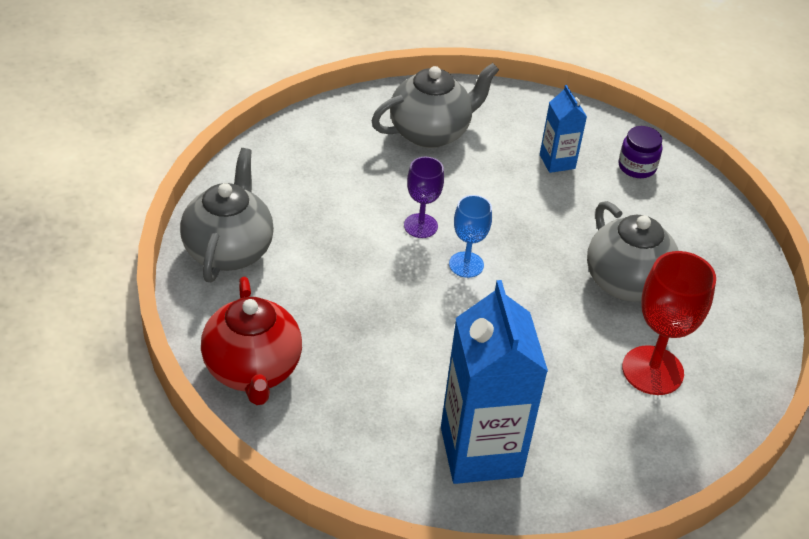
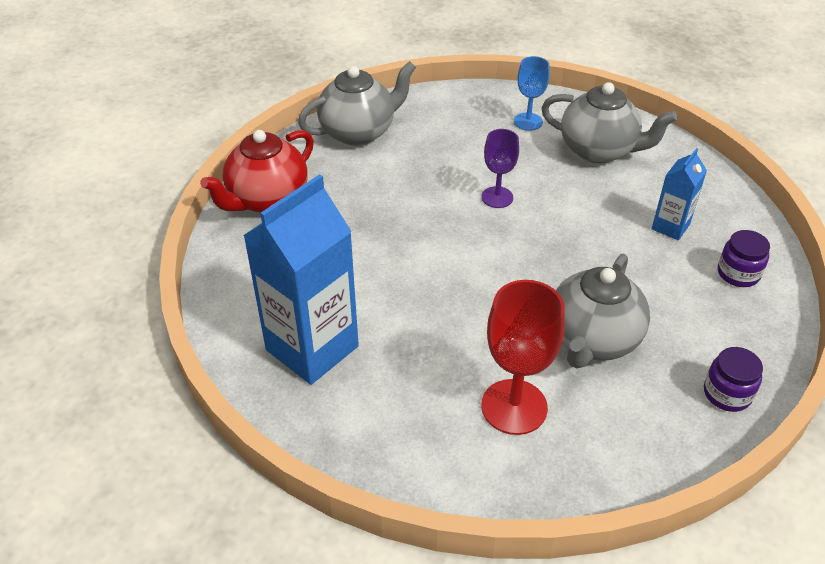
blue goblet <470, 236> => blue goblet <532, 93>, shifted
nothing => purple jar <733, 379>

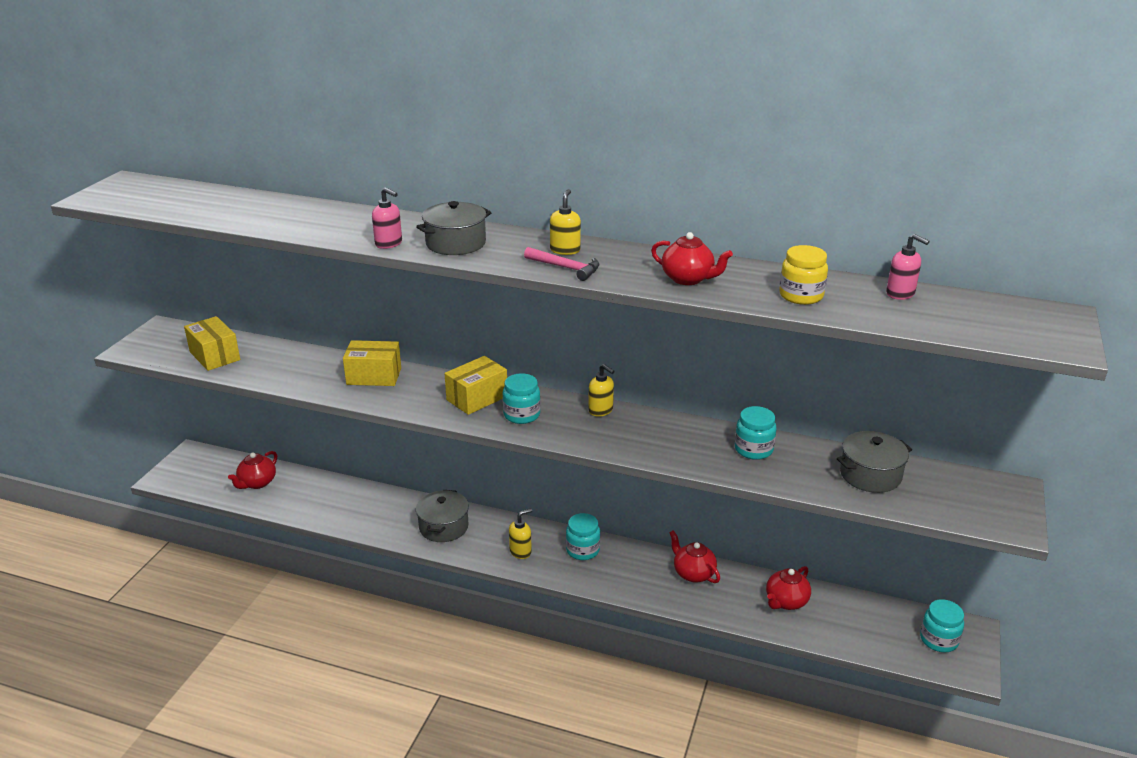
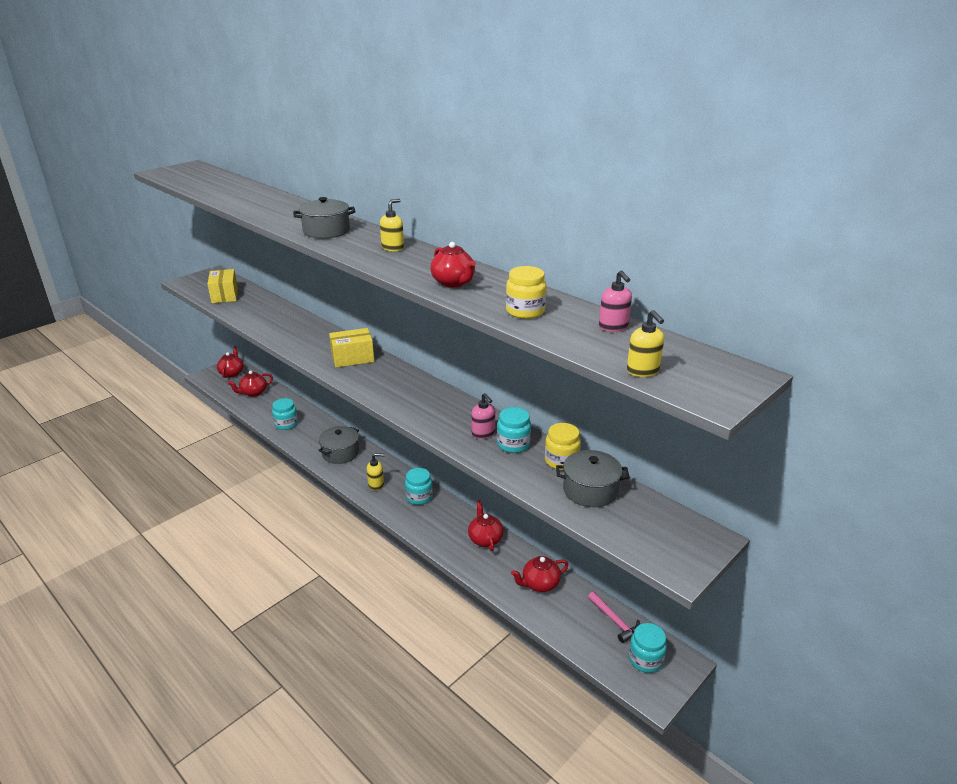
yellow box <372, 363> => nothing
pink soap dispenser <387, 218> => pink soap dispenser <483, 416>, shifted
turquoise jar <521, 398> => turquoise jar <285, 414>, shifted
pink hammer <561, 264> => pink hammer <614, 617>, shifted
yellow soap dispenser <601, 390> => yellow soap dispenser <645, 343>, shifted
nothing => red teapot <230, 362>
nothing => yellow jar <563, 446>

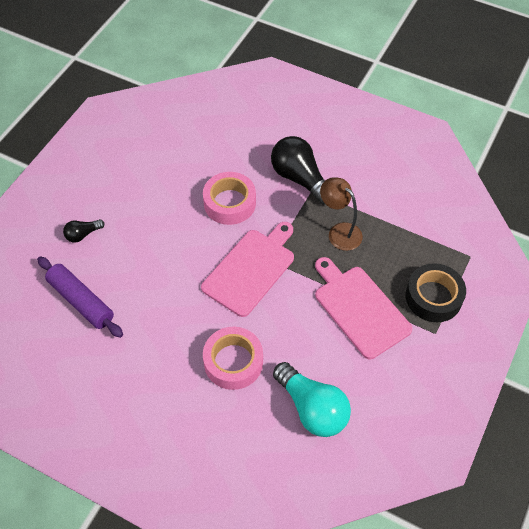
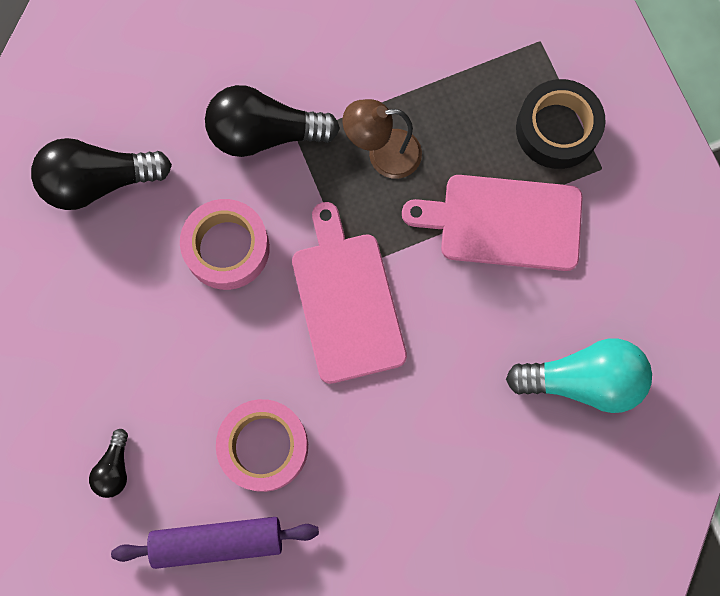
pink tape <233, 358> => pink tape <262, 445>, shifted
nothing => black light bulb <101, 174>

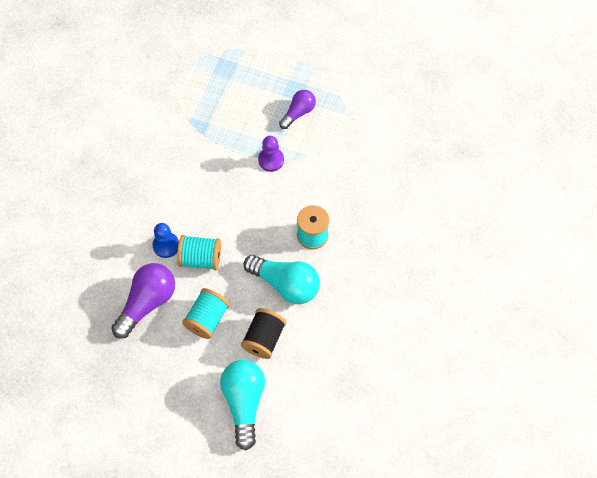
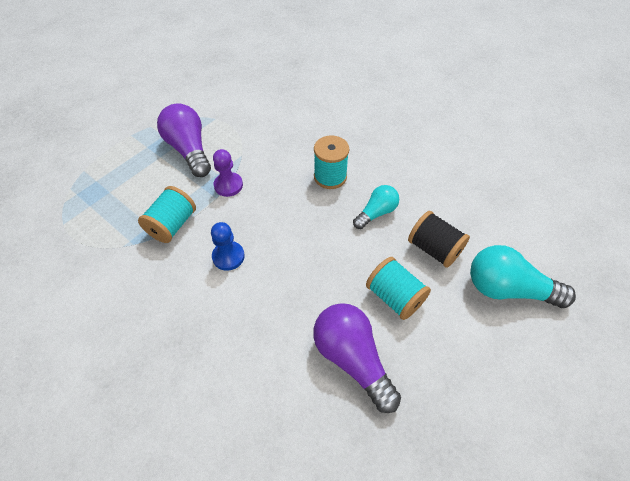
blue pawn <166, 240> => blue pawn <228, 246>, shifted
turquoise spool <199, 252> => turquoise spool <167, 214>, shifted
turquoise light bulb <281, 279> => turquoise light bulb <376, 207>, x0.61
purple light bulb <297, 109> => purple light bulb <184, 140>, x1.65

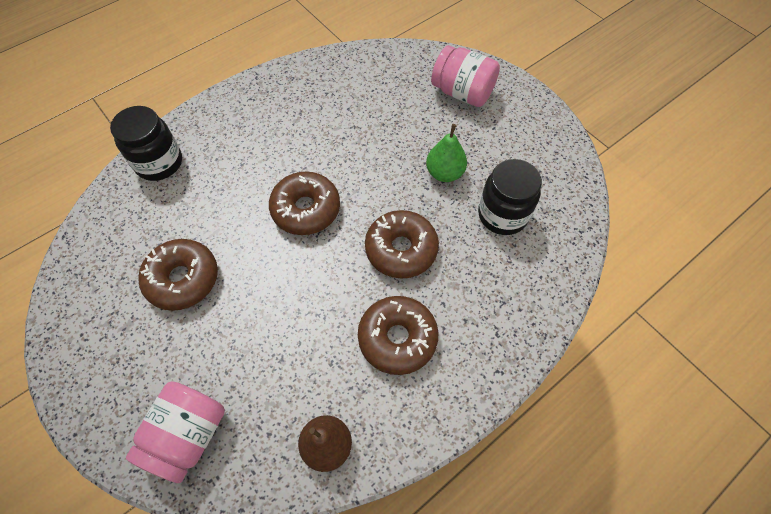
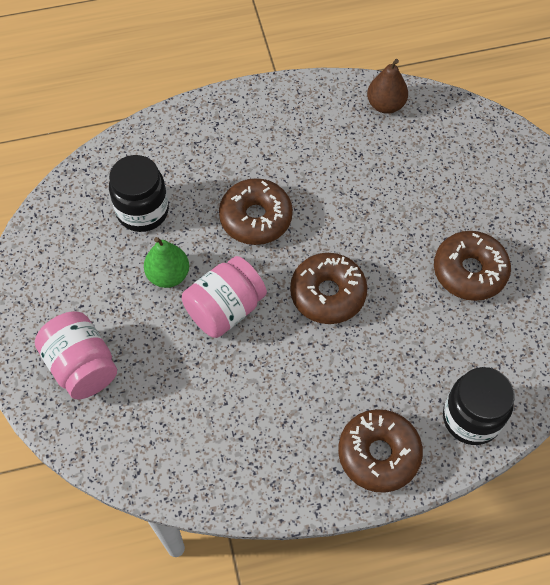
pink jar <175, 432> => pink jar <224, 297>, shifted
brown donut <398, 335> => brown donut <380, 451>, shifted

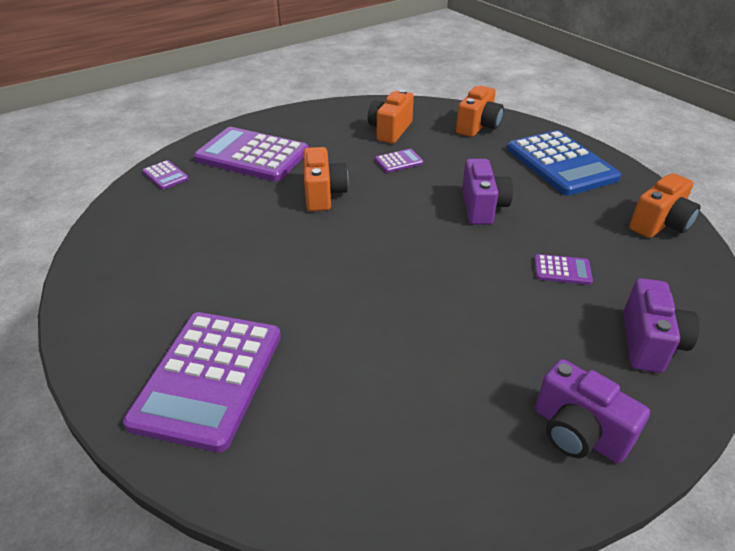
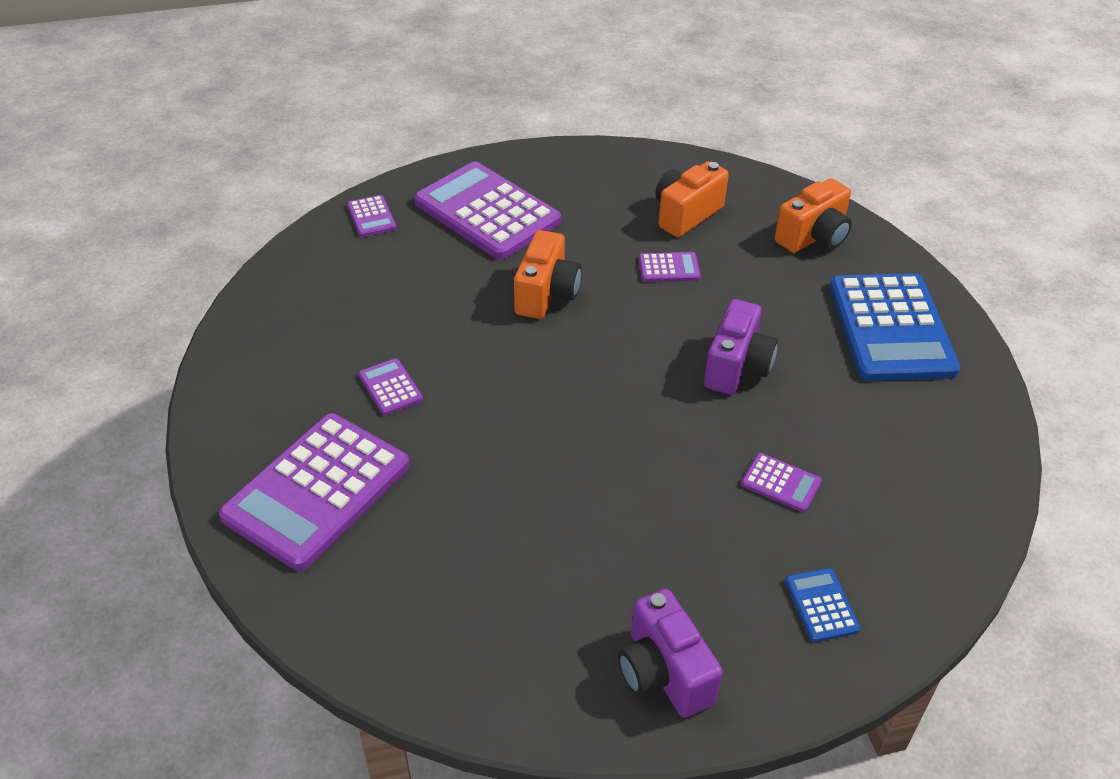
purple camera <661, 325> => blue calculator <822, 605>
orange camera <665, 205> => nothing
nothing => purple calculator <390, 386>

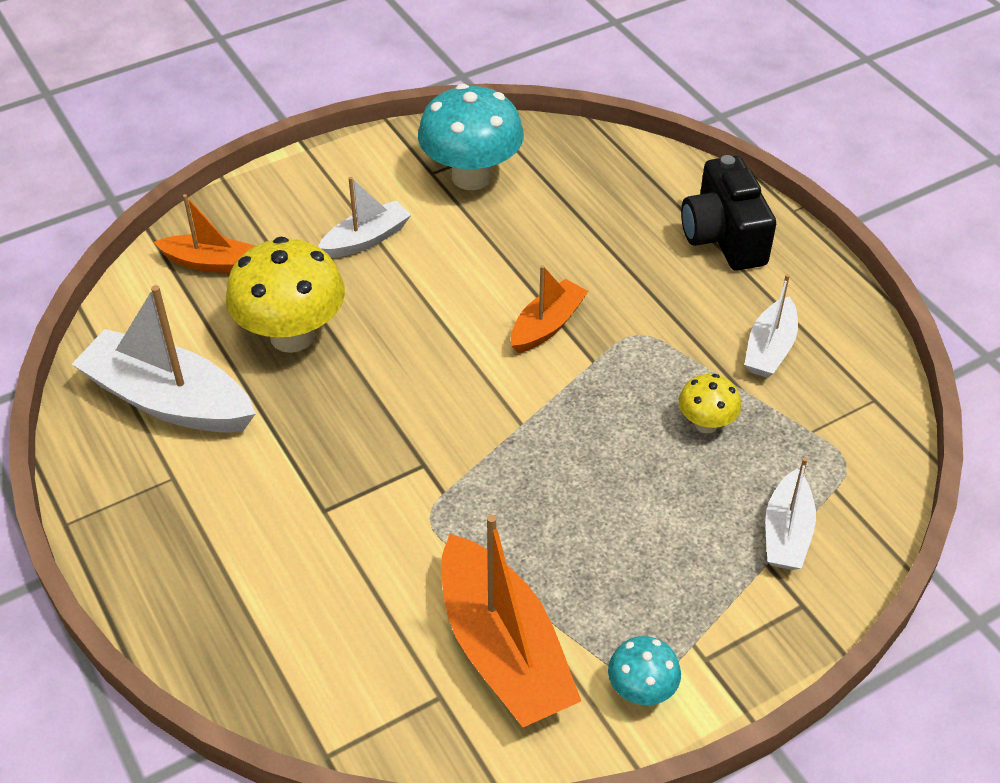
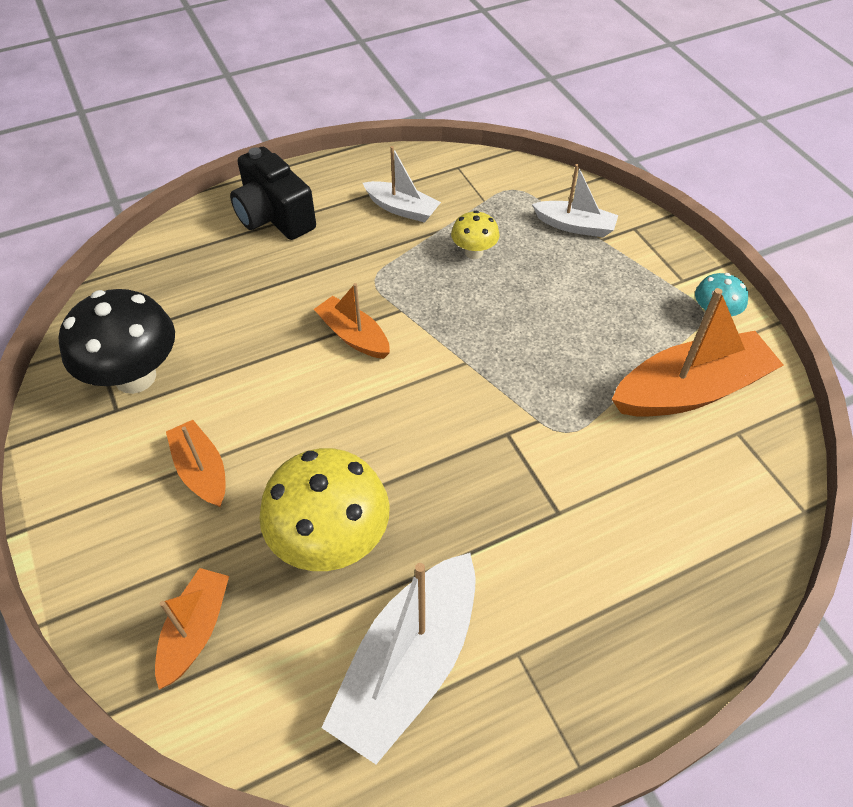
white boat <364, 217> => orange boat <196, 463>
turquoise mushroom <471, 137> => black mushroom <117, 341>
black camera <728, 213> => black camera <273, 193>, 60 degrees clockwise

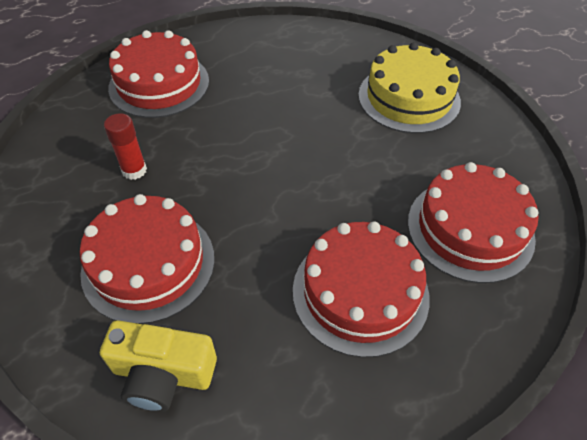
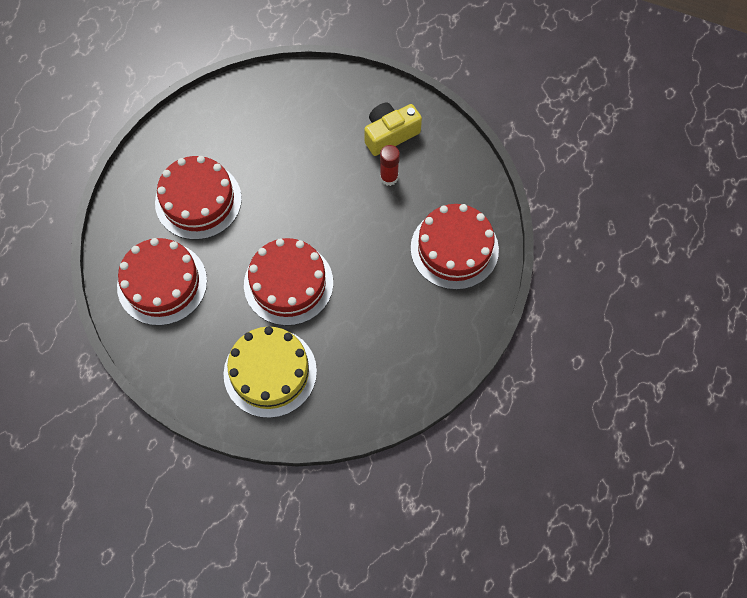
red cake <147, 259> => red cake <288, 282>, shifted
yellow camera <158, 366> => yellow camera <393, 129>, shifted

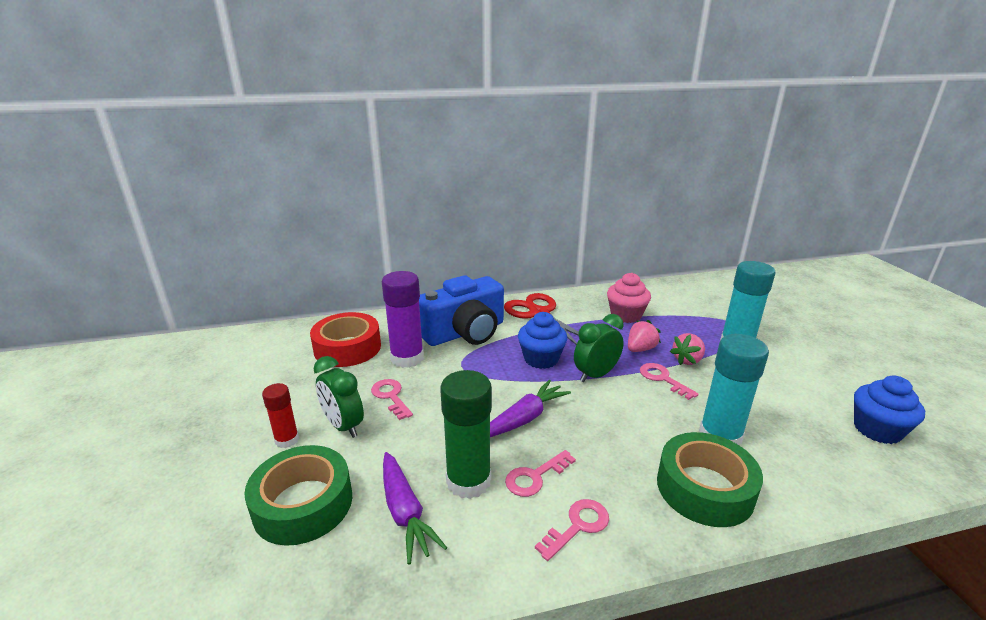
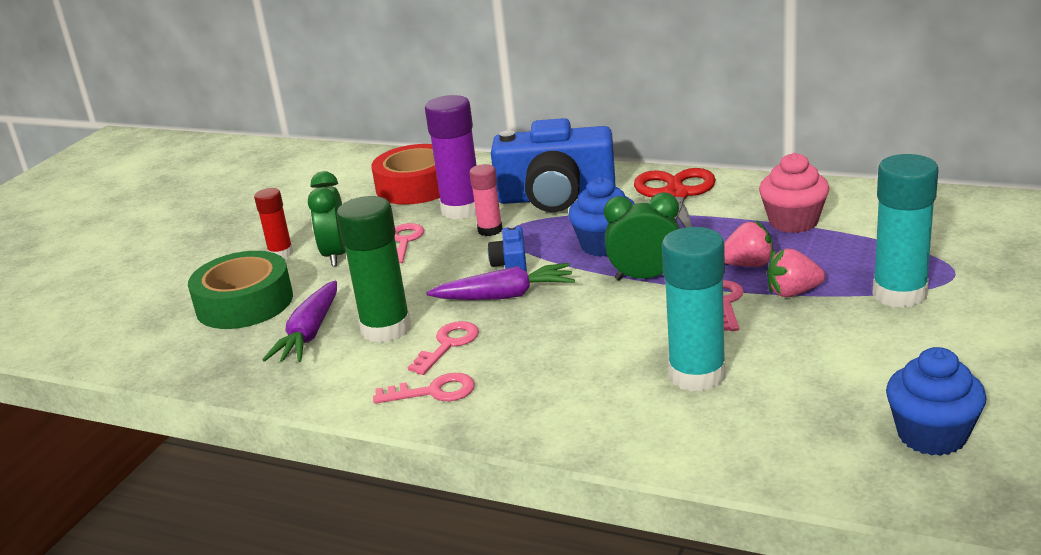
pink key <540, 473> => pink key <443, 348>, 120 degrees clockwise
green tape <710, 479> => nothing
nothing => pink glue stick <486, 200>
nothing => blue camera <507, 248>

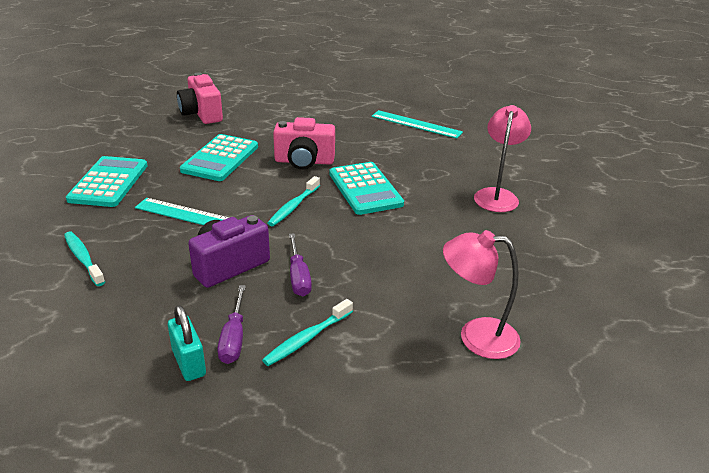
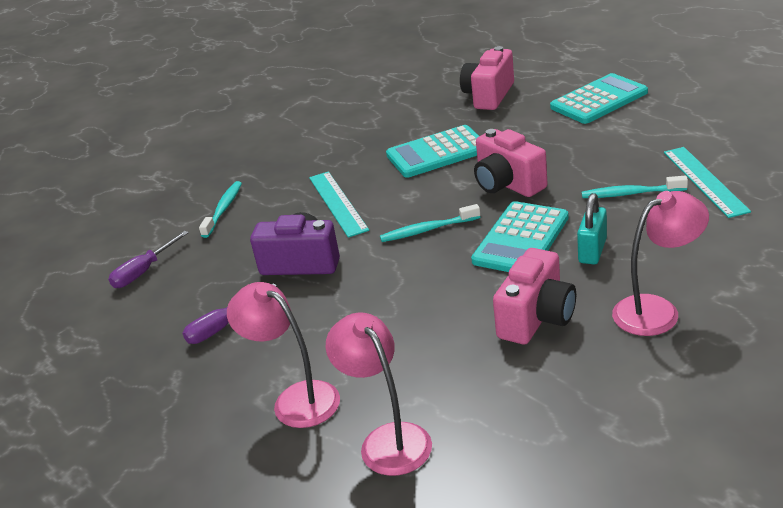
turquoise calculator <106, 181> => turquoise calculator <599, 98>, shifted
turquoise padlock <187, 343> => turquoise padlock <592, 228>, shifted
turquoise toothbrush <307, 332> => turquoise toothbrush <635, 187>, shifted
purple screwdriver <300, 264> => purple screwdriver <148, 259>, shifted
nothing => pink lamp <283, 355>
nothing => pink camera <534, 296>

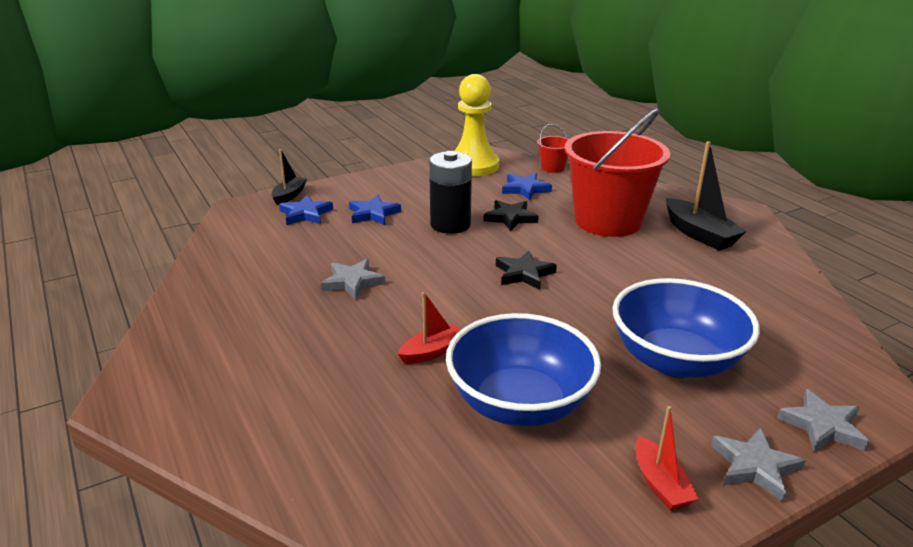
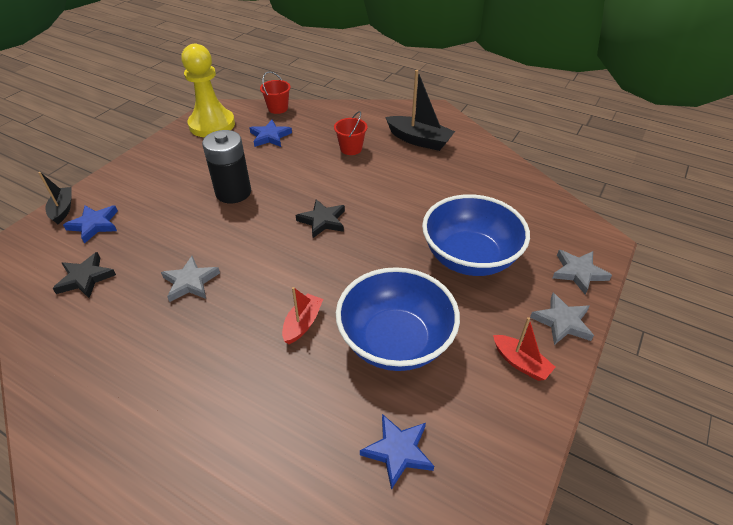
blue star <375, 210> => blue star <397, 452>, shifted
black star <511, 215> => black star <84, 275>, shifted
red bucket <617, 173> => red bucket <351, 133>, x0.41

